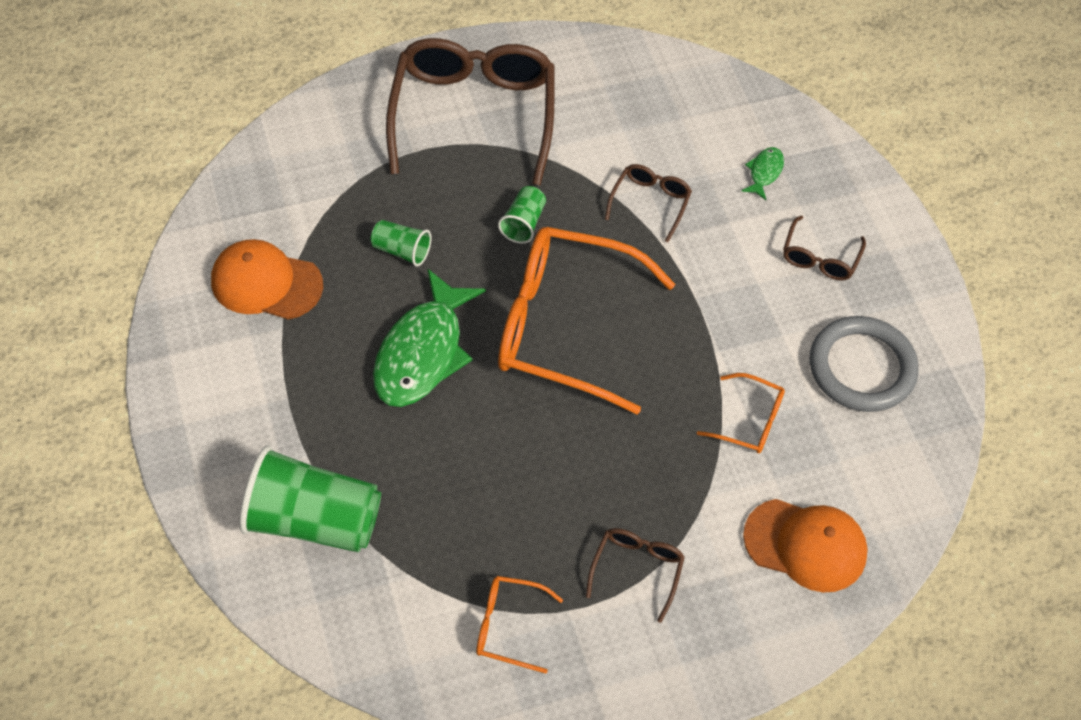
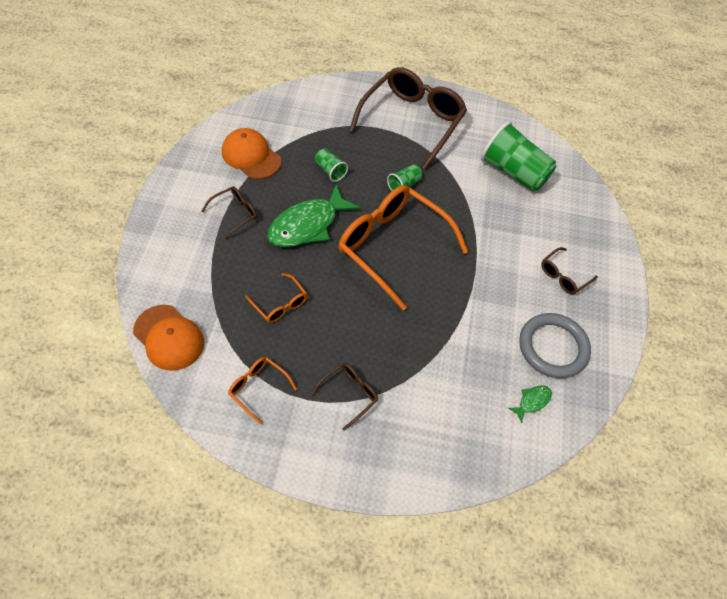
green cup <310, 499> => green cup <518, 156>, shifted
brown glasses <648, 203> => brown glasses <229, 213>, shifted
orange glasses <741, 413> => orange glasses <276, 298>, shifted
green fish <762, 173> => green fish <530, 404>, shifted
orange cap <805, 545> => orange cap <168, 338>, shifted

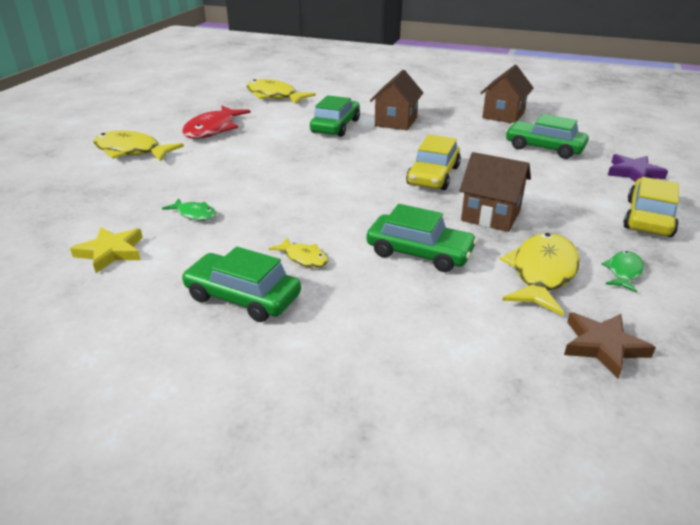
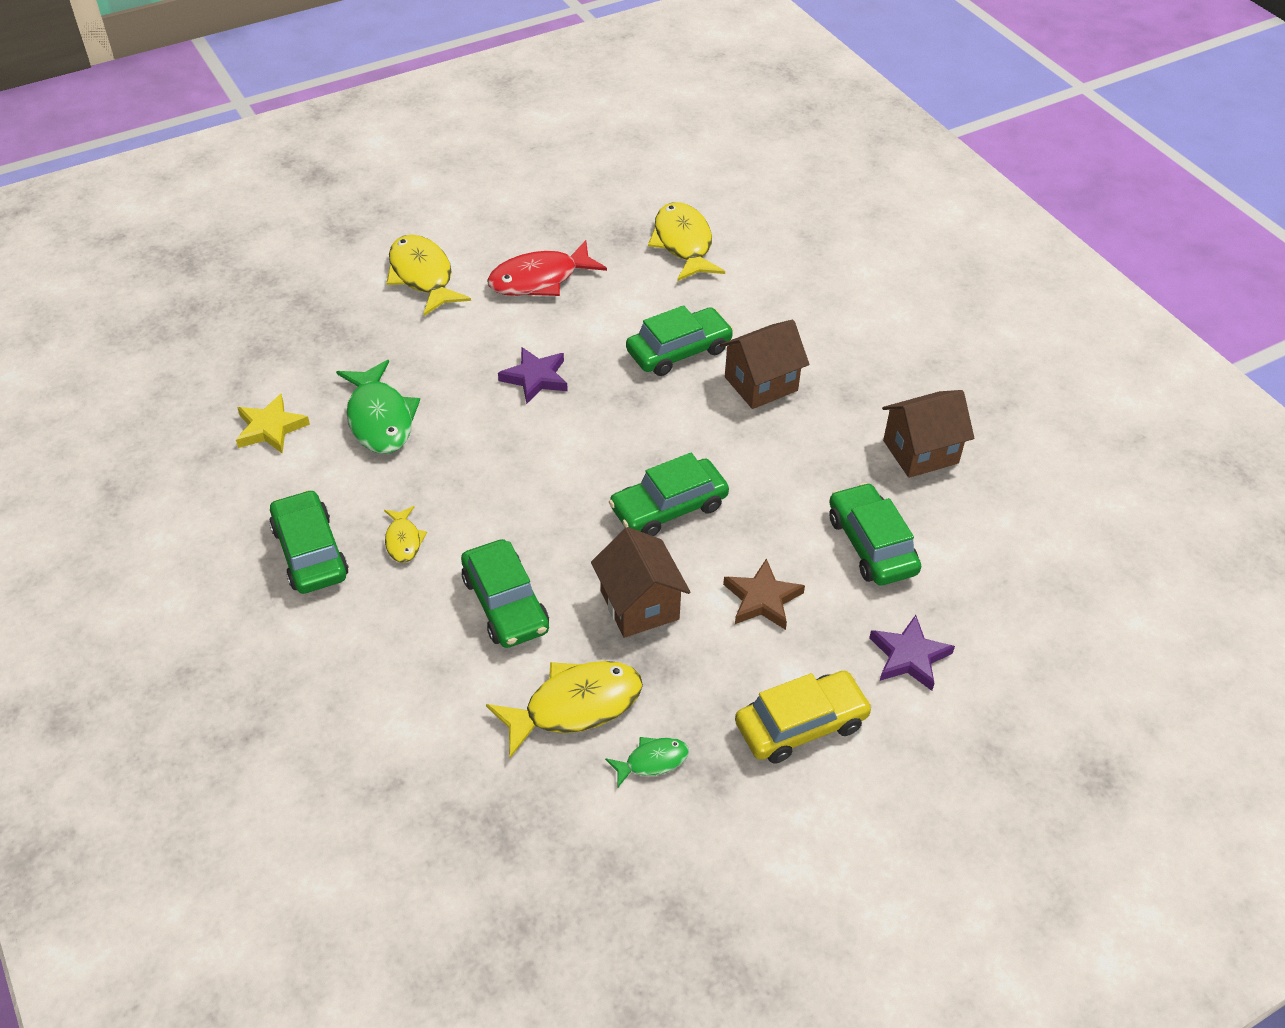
green fish <189, 209> => green fish <378, 407>, x1.93
yellow car <433, 162> => green car <669, 494>
brown star <610, 345> => brown star <764, 594>, shifted
nothing => purple star <533, 375>

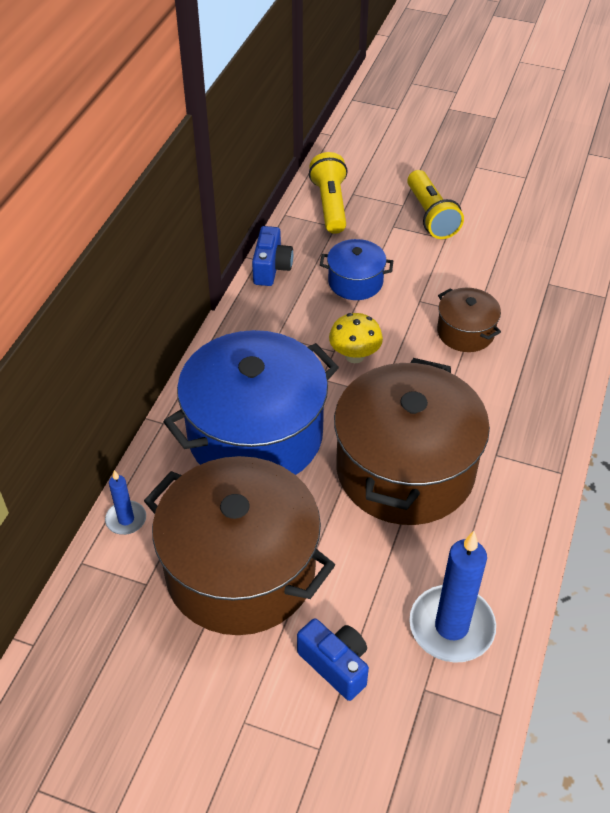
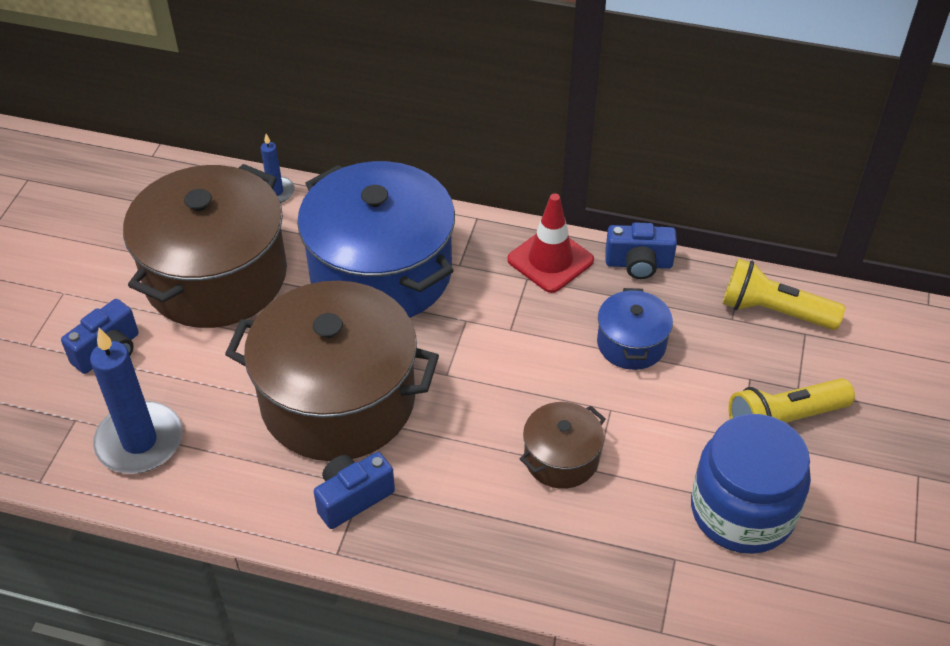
yellow flashlight <328, 193> => yellow flashlight <783, 294>, 150 degrees counterclockwise
yellow mushroom <356, 338> => nothing
nothing => blue camera <354, 490>
nothing => red traffic cone <550, 243>
nothing => blue jar <751, 484>

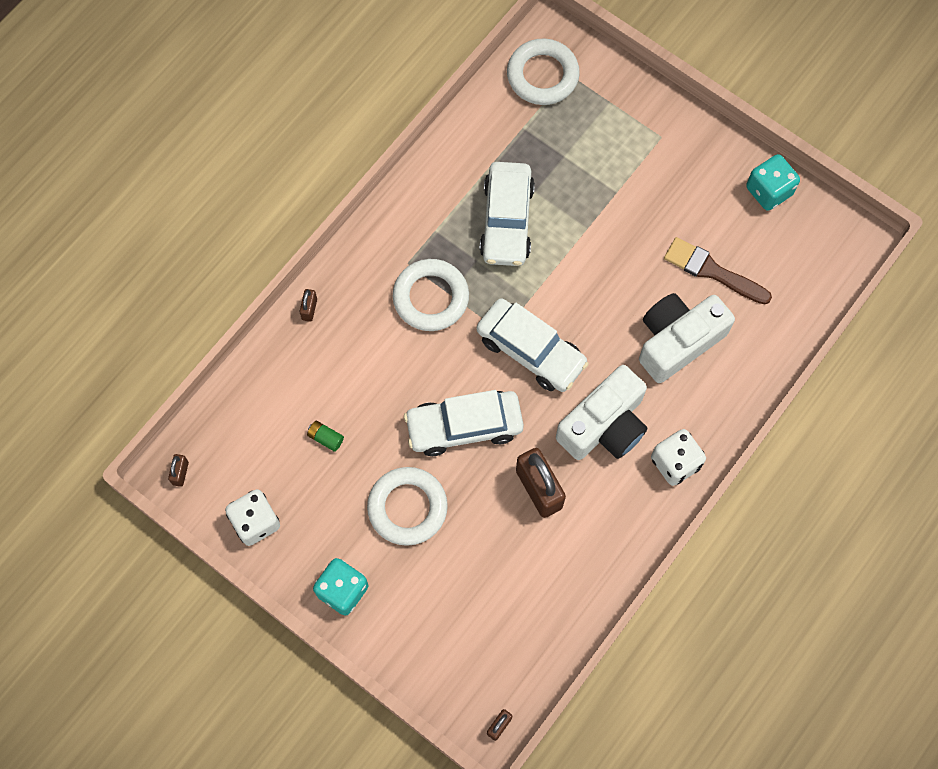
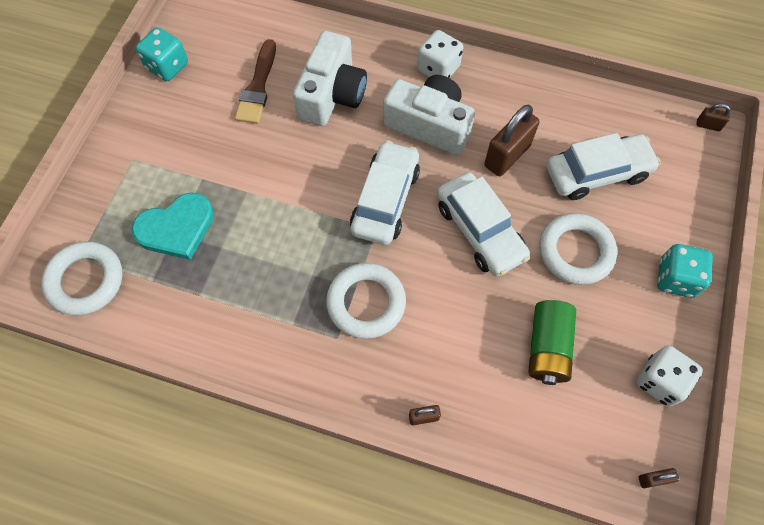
green battery <325, 436> => green battery <552, 342>, x2.15
white car <507, 214> => white car <604, 166>, shifted
white camera <687, 338> => white camera <330, 78>, 105 degrees counterclockwise
nothing => turquoise heart <173, 226>

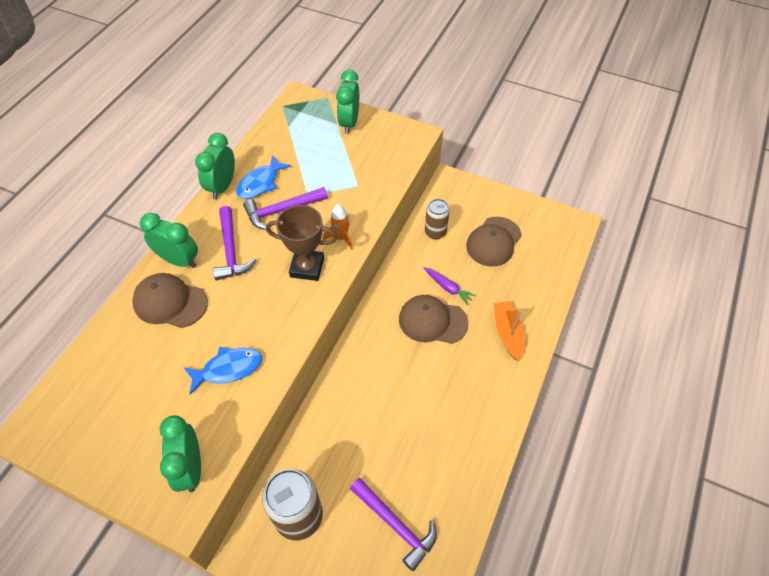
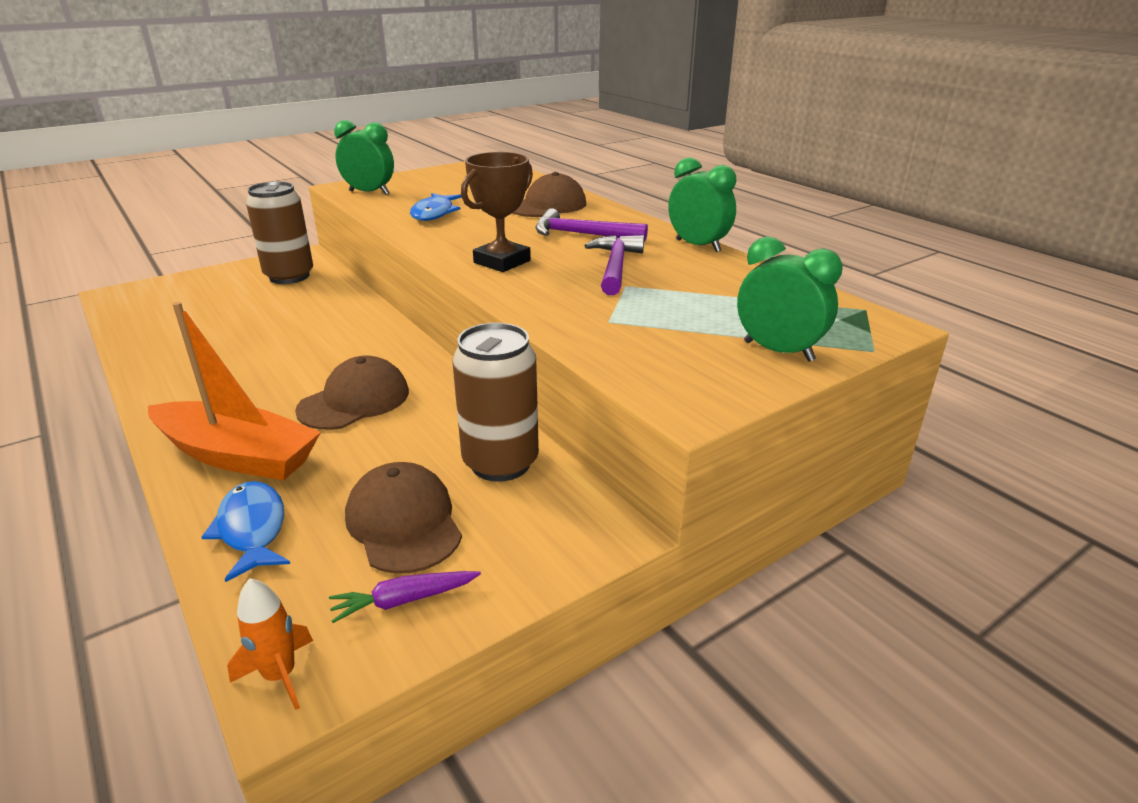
green clock <169, 240> => nothing
blue fish <263, 177> => blue fish <246, 531>, shifted
orange rocket <338, 227> => orange rocket <270, 644>, shifted
purple hammer <393, 524> => nothing
purple carrot <450, 286> => purple carrot <405, 597>, shifted
brown can <437, 219> => brown can <495, 402>, x1.68
orange boat <509, 331> => orange boat <234, 391>, x1.60

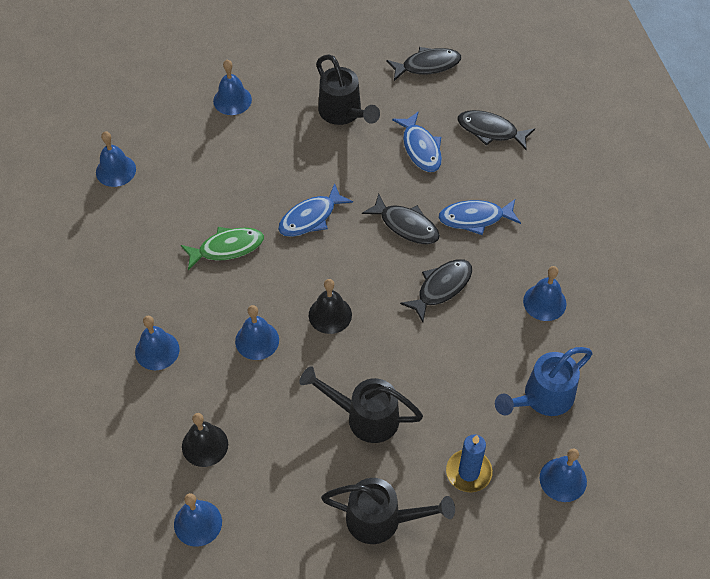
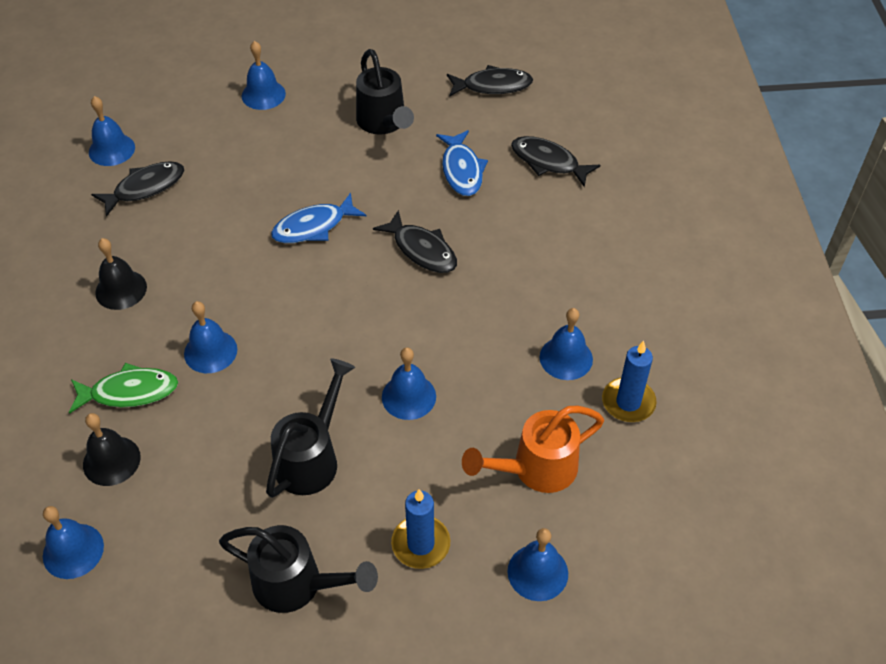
blue bell <157, 343> => blue bell <409, 383>, shifted
green fish <222, 248> => green fish <123, 388>, shifted
black watering can <361, 404> => black watering can <310, 428>, 90 degrees clockwise
black bell <330, 306> => black bell <121, 274>, shifted
black fish <436, 290> => black fish <137, 189>, shifted
blue fish <479, 217> => nothing
blue watering can <544, 381> => orange watering can <533, 449>
nothing => blue candle <629, 381>

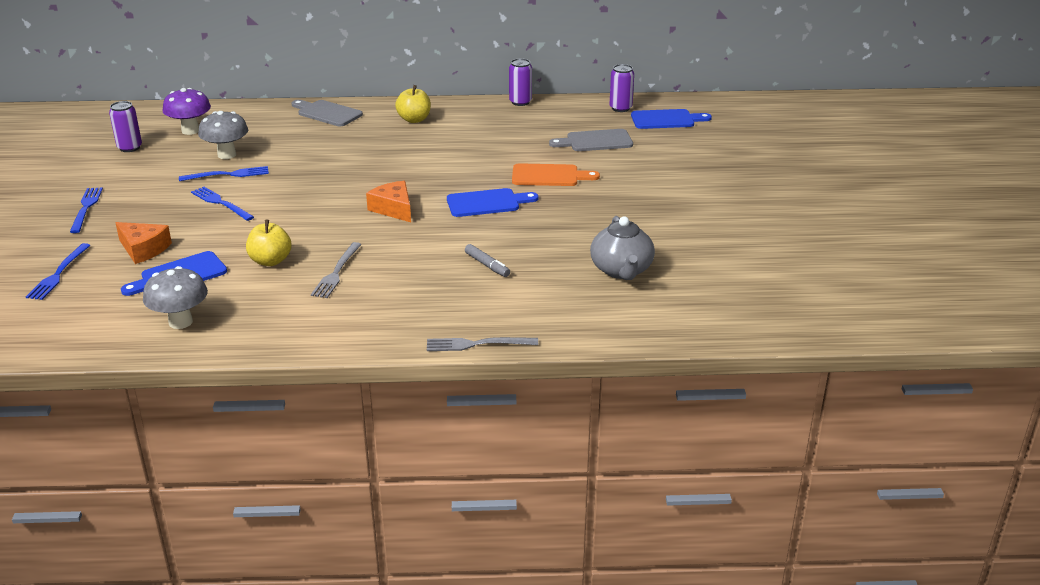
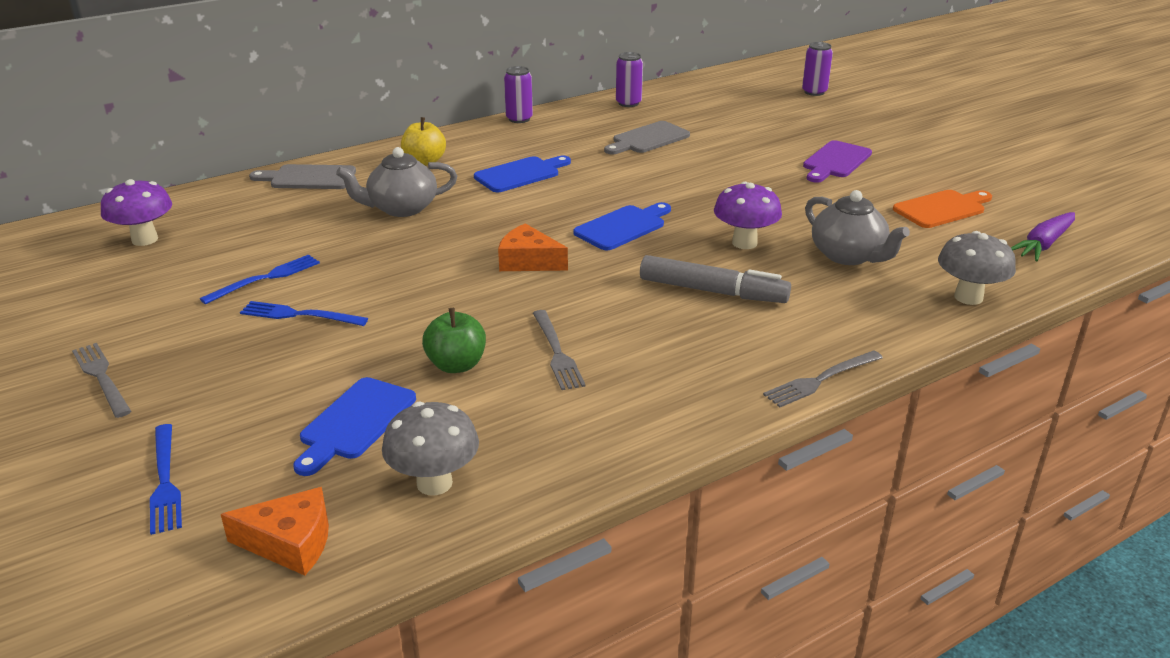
blue fork <86, 210> => grey fork <101, 380>
purple can <125, 126> => purple can <817, 69>, shifted
orange cheese <143, 243> => orange cheese <275, 531>, shifted
grey mushroom <223, 135> => grey mushroom <977, 268>, shifted
yellow apple <268, 243> => green apple <454, 340>
grey marker <487, 260> => grey marker <715, 279>, x1.91
orange cutting board <556, 174> => orange cutting board <942, 209>, shifted
blue cutting board <671, 119> => blue cutting board <522, 174>, shifted
nothing => grey teapot <396, 182>
nothing => purple mushroom <748, 215>
nothing => purple cutting board <837, 161>
nothing => purple carrot <1043, 236>

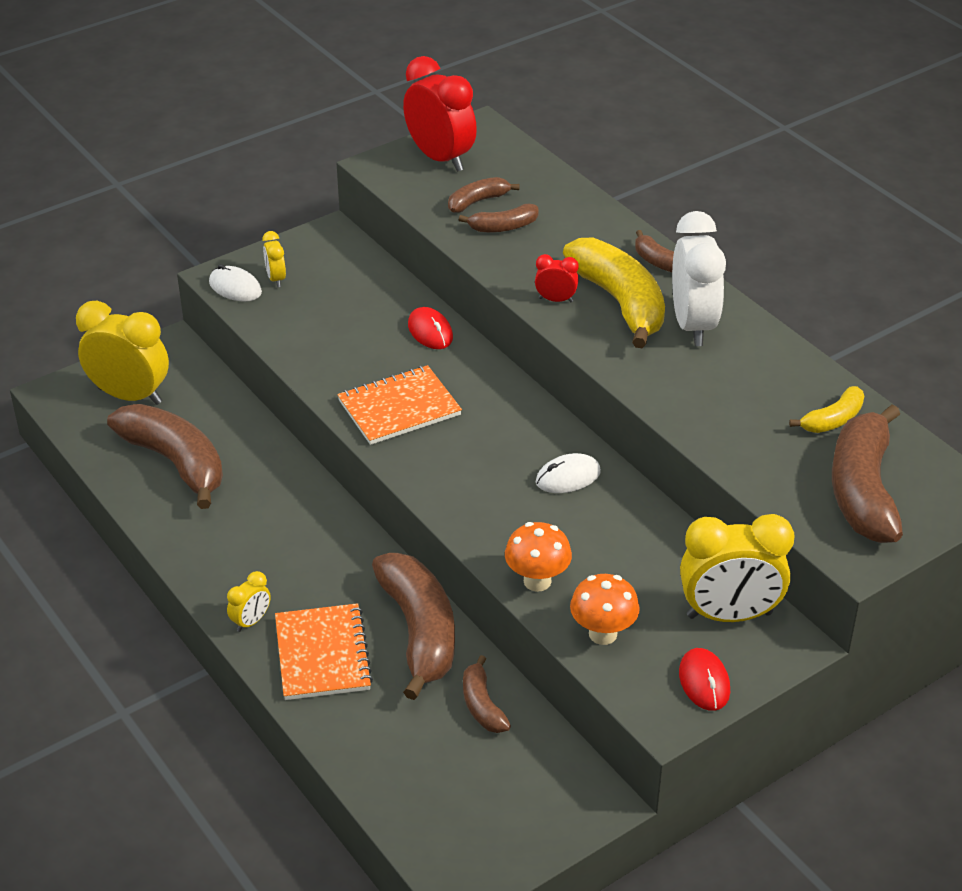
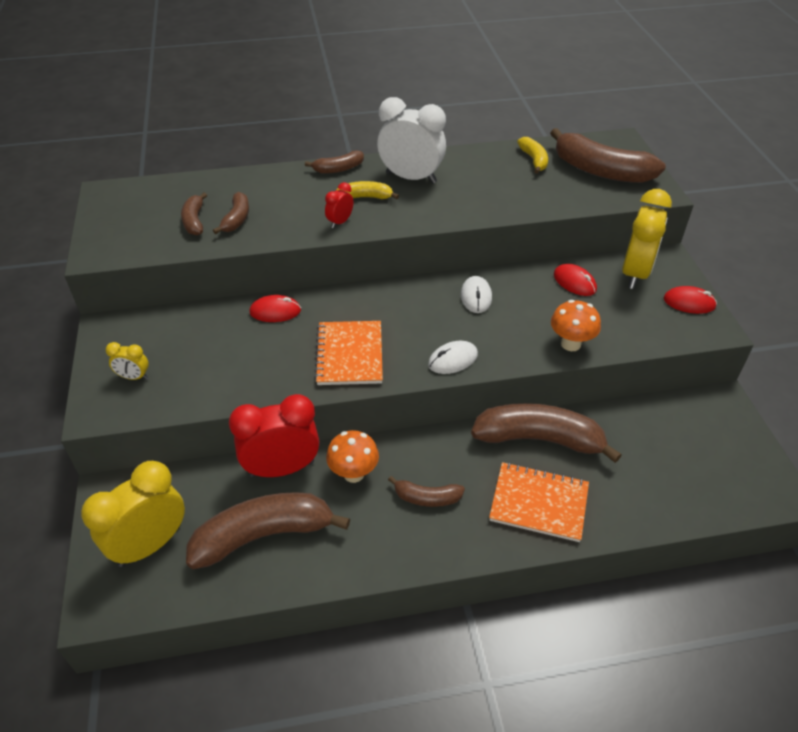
white mouse <235, 282> => white mouse <453, 357>, shifted
yellow clock <249, 601> => nothing
red clock <440, 114> => red clock <274, 435>, shifted
brown banana <487, 694> => brown banana <426, 491>, shifted
yellow banana <614, 293> => yellow banana <367, 190>, x0.50
orange mushroom <605, 609> => orange mushroom <352, 456>, shifted
nothing => red mouse <575, 280>

